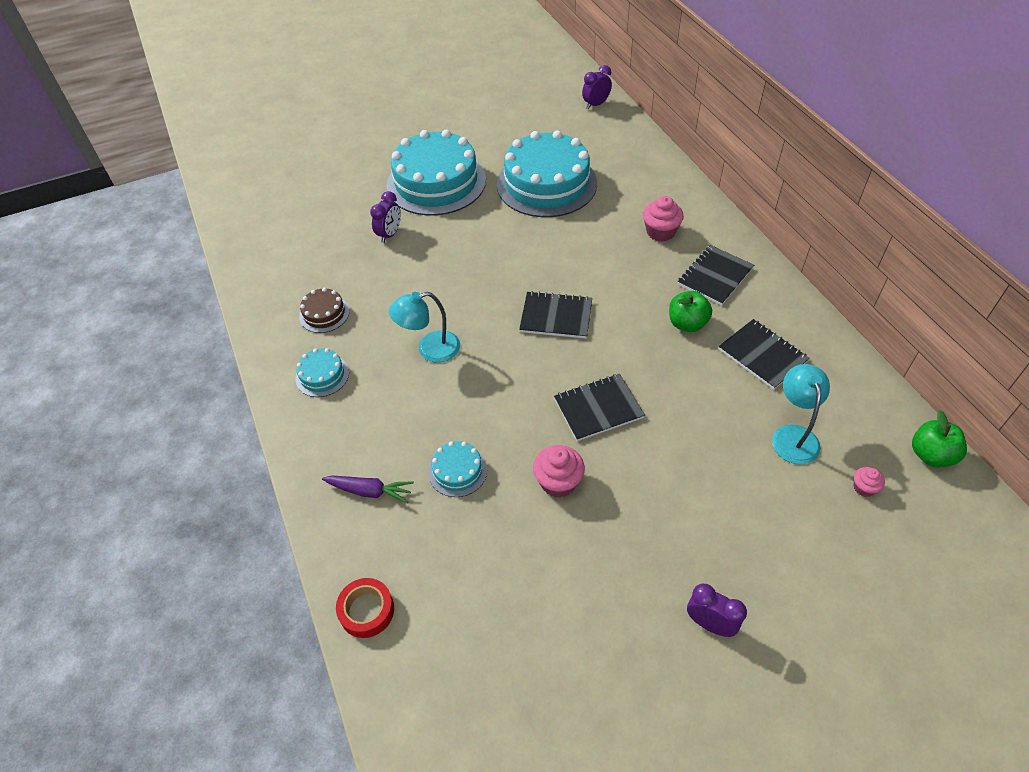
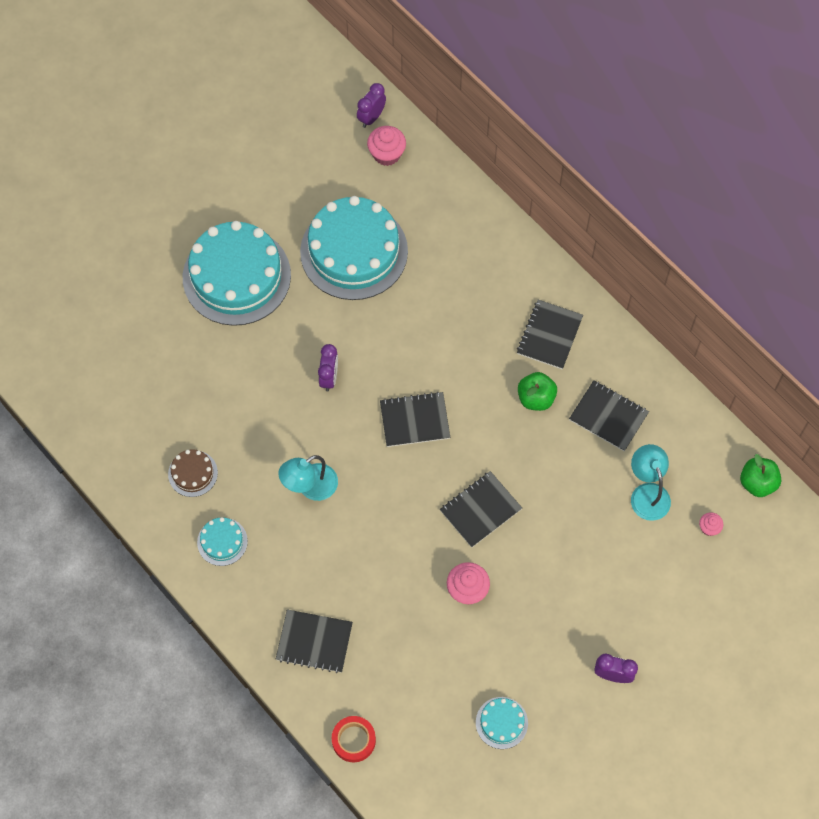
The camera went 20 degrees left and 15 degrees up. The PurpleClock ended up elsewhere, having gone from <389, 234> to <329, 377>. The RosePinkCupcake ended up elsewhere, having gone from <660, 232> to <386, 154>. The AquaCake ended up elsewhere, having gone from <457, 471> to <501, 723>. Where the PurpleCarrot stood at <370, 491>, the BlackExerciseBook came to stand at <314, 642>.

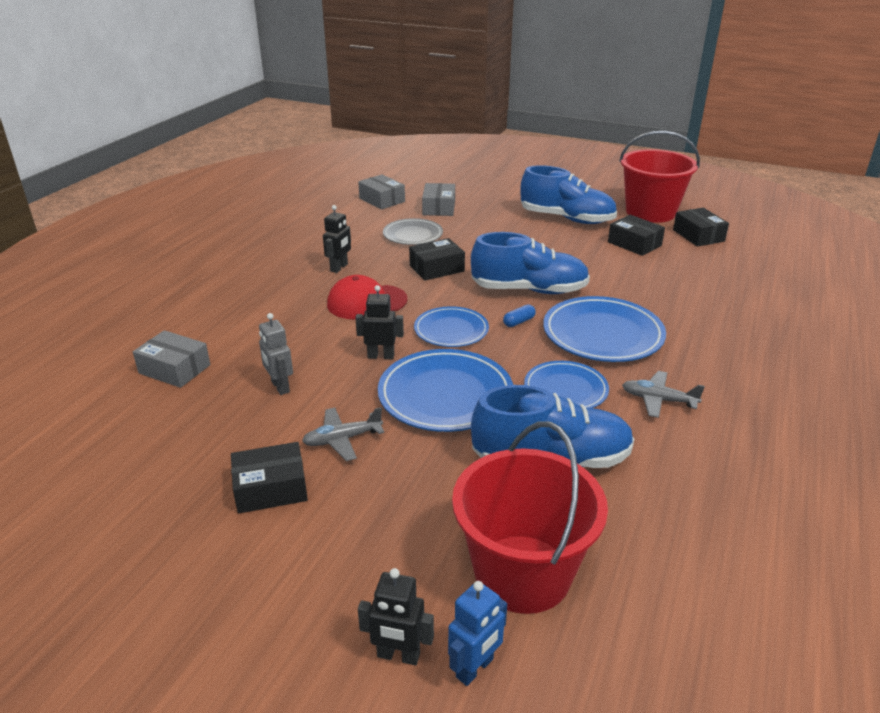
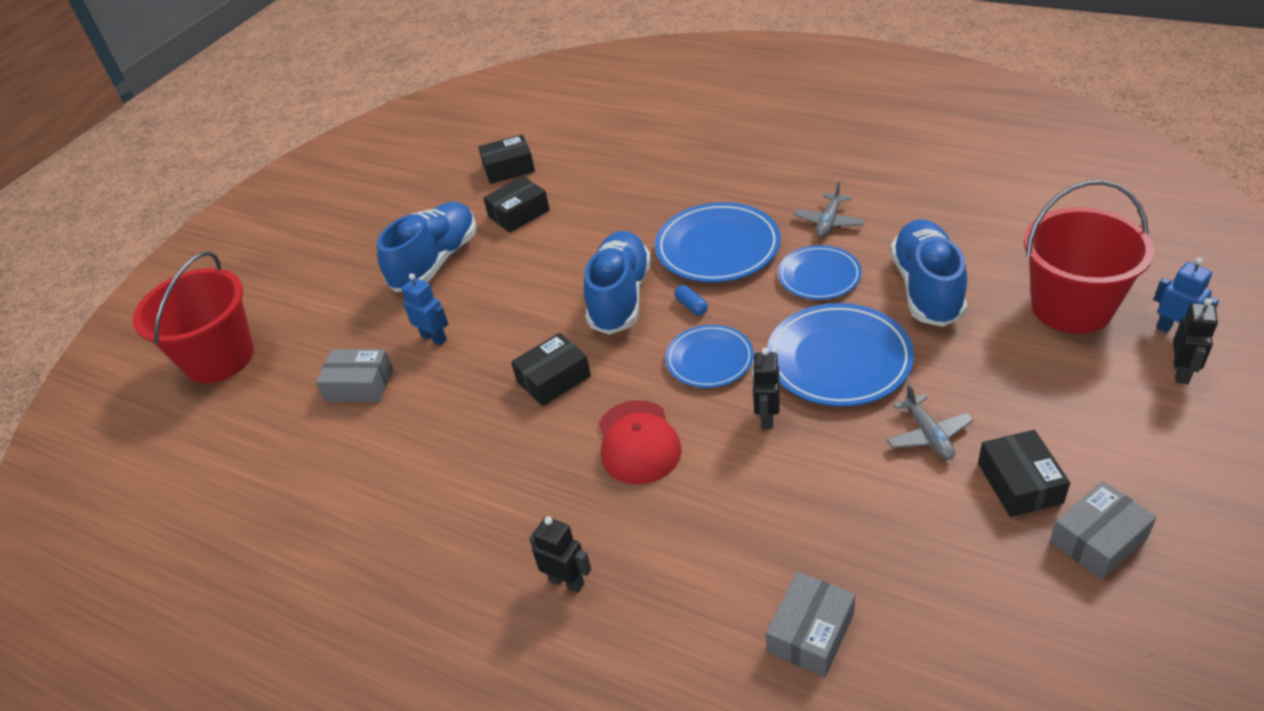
The camera went 80 degrees left and 10 degrees up. The ScarletPail ended up elsewhere, having gone from <650, 212> to <219, 358>. The GreyParcel ended up elsewhere, having gone from <382, 200> to <1098, 540>. The BlackRobotFigure ended up elsewhere, having gone from <339, 268> to <567, 582>. The second view lost the GreyDinnerPlate at <413, 235>. The BlackParcel at <437, 268> ended up facing another way, 75 degrees clockwise from before. The second view lost the GreyRobotFigure at <280, 387>. The second view gained the RoyalBlueRobotFigure at <434, 338>.

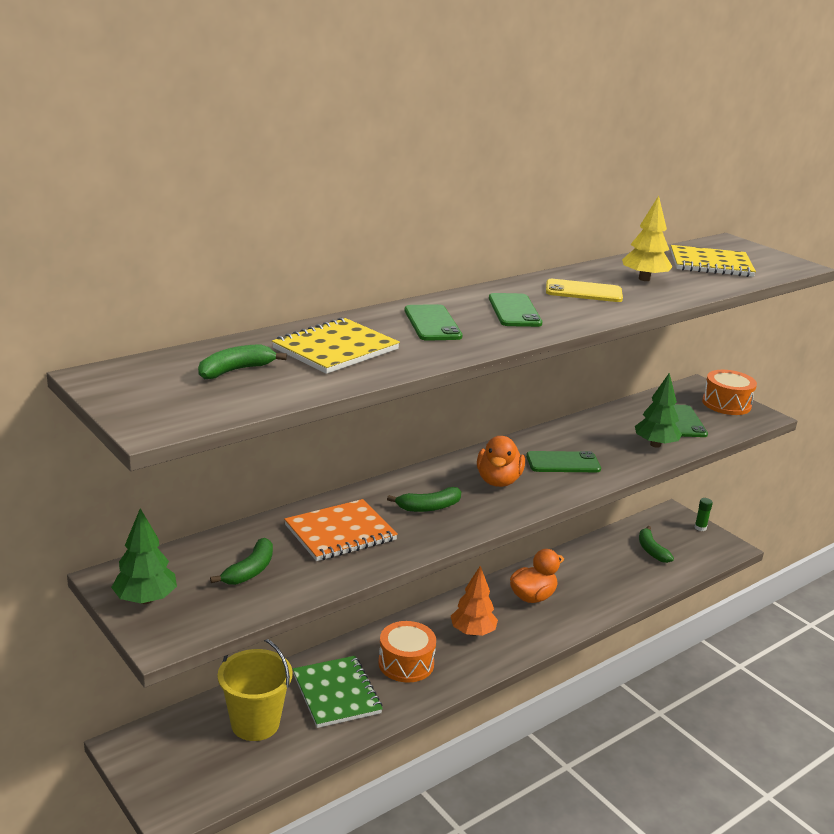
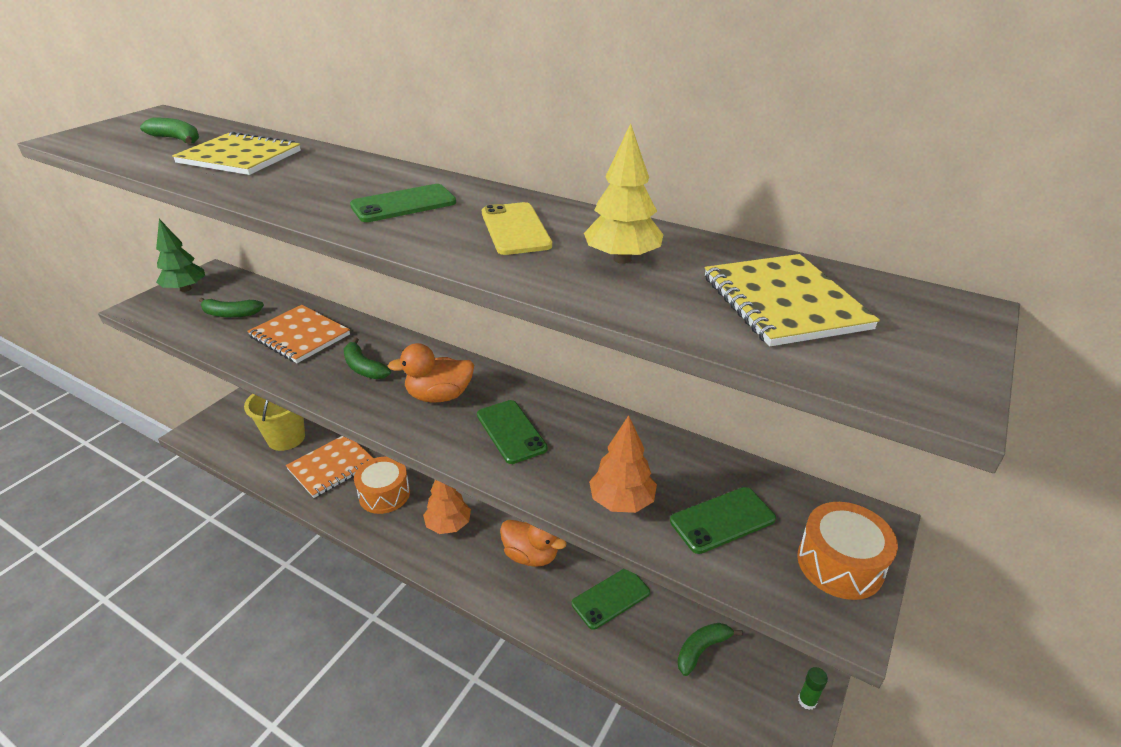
The camera went 70 degrees right and 10 degrees up. The LeafGreenMobilePhone ended up elsewhere, having gone from <432, 323> to <610, 598>. What was the LeafGreenFirTree at <655, 445> turned into the OrangeFirTree at <621, 502>. What was the LeafGreenExerciseBook at <336, 693> turned into the OrangeExerciseBook at <332, 467>.

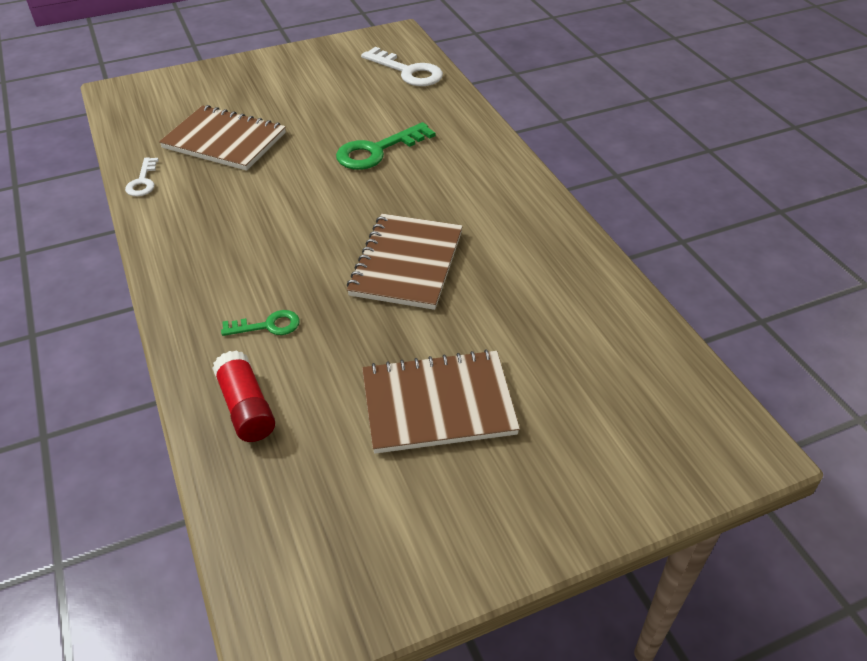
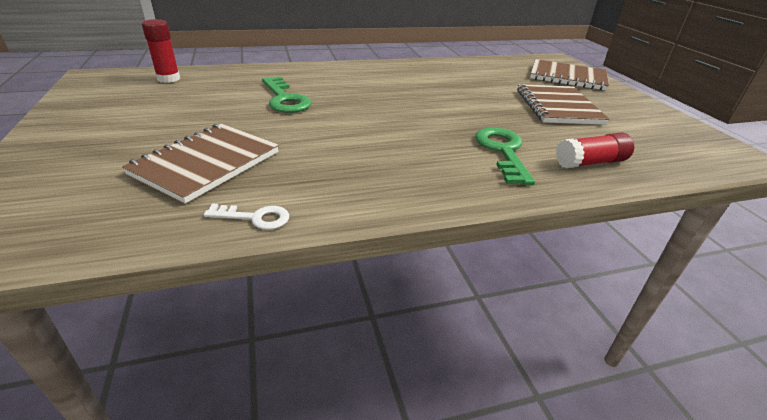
The camera went 85 degrees left and 10 degrees down. Where the PureWhiteDoorKey stood at <408, 71>, the ScarletGlue came to stand at <168, 79>. The BrownExerciseBook ended up elsewhere, having gone from <407, 263> to <567, 77>. The size of the LeafGreenDoorKey at <268, 325> changed by a factor of 1.74.

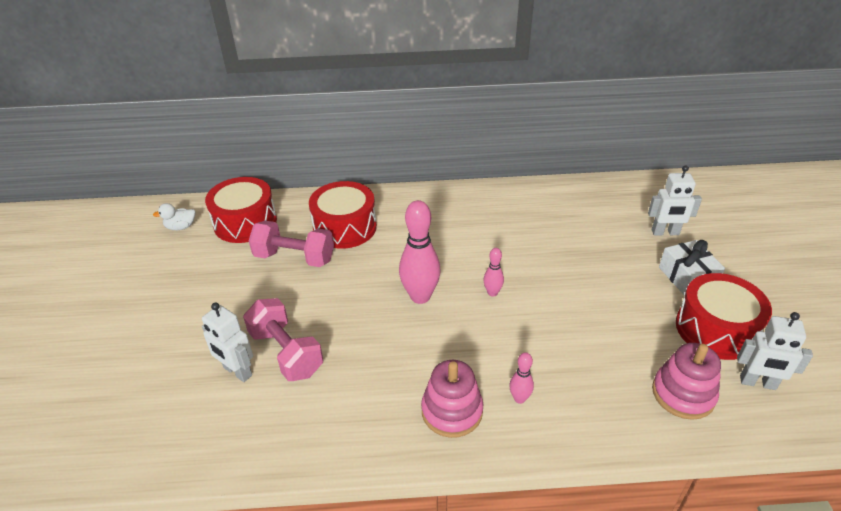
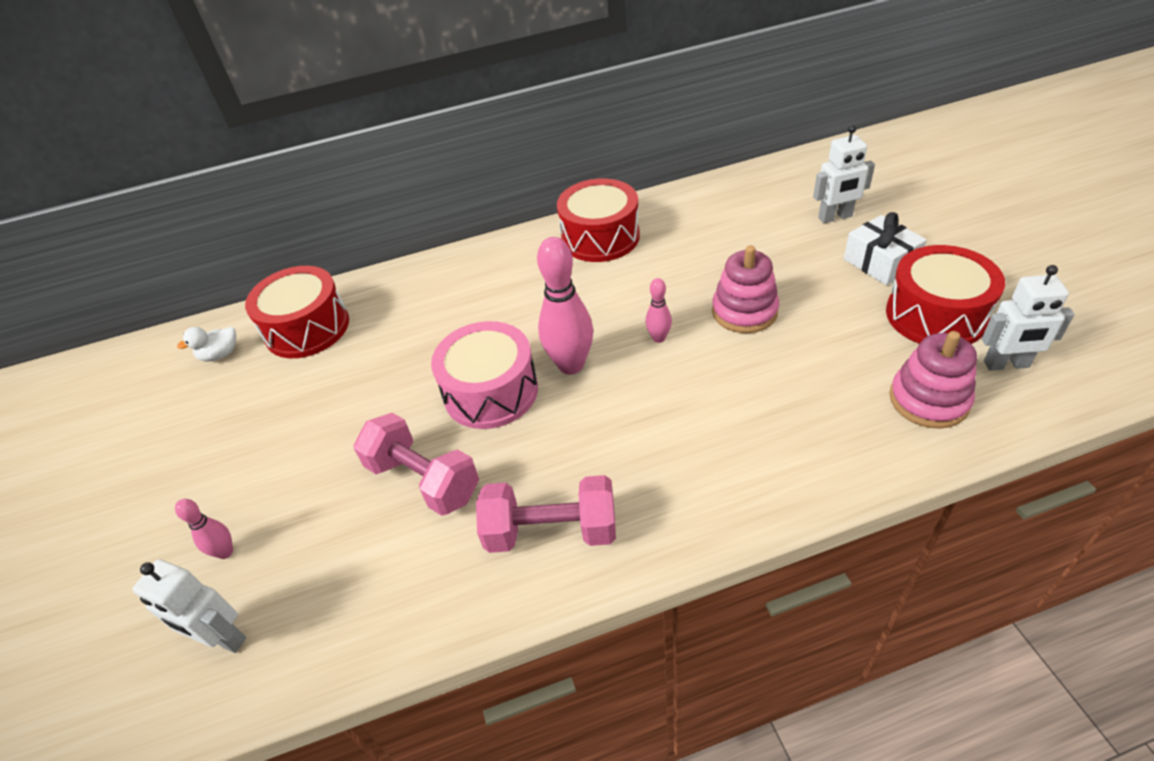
The camera went 10 degrees left and 5 degrees up. The ScarletDrum ended up elsewhere, having gone from <345, 227> to <600, 237>. The RosePinkHandWeight ended up elsewhere, having gone from <294, 258> to <551, 531>. The PureWhiteRobotFigure ended up elsewhere, having gone from <237, 371> to <223, 638>. The RosePinkSkittle ended up elsewhere, having gone from <519, 398> to <225, 552>. The RosePinkStackingToy ended up elsewhere, having gone from <452, 411> to <744, 311>. The second view gained the RosePinkDrum at <491, 391>.

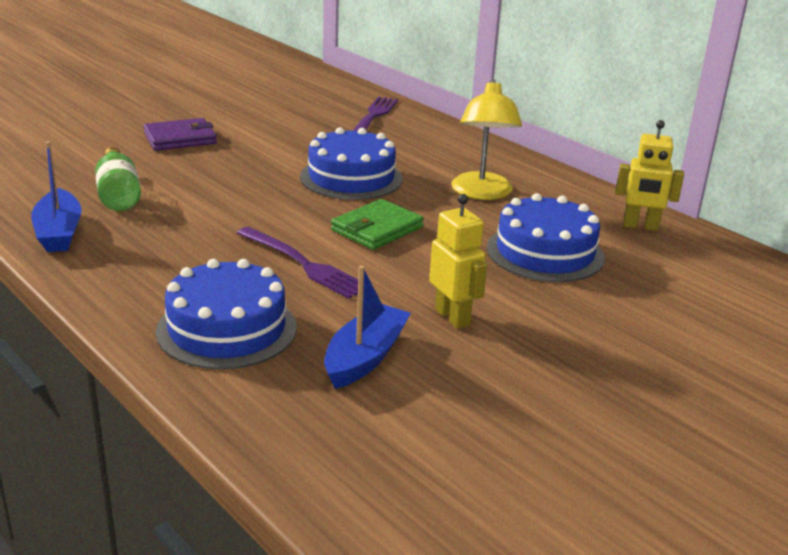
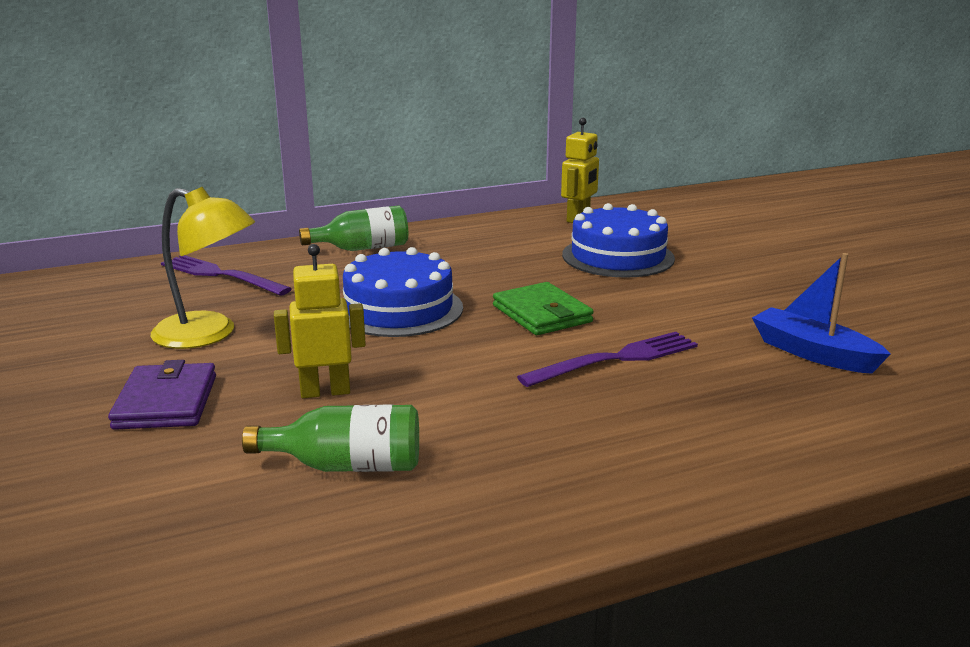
The camera went 70 degrees left and 5 degrees down. The GoldenReadingLamp ended up elsewhere, having gone from <482, 193> to <208, 334>. The second view lost the RoyalBlueSailboat at <59, 232>. The GoldenRobotFigure ended up elsewhere, having gone from <453, 317> to <325, 391>. The second view lost the RoyalBlueCake at <227, 329>. The second view gained the LeafGreenBottle at <362, 248>.

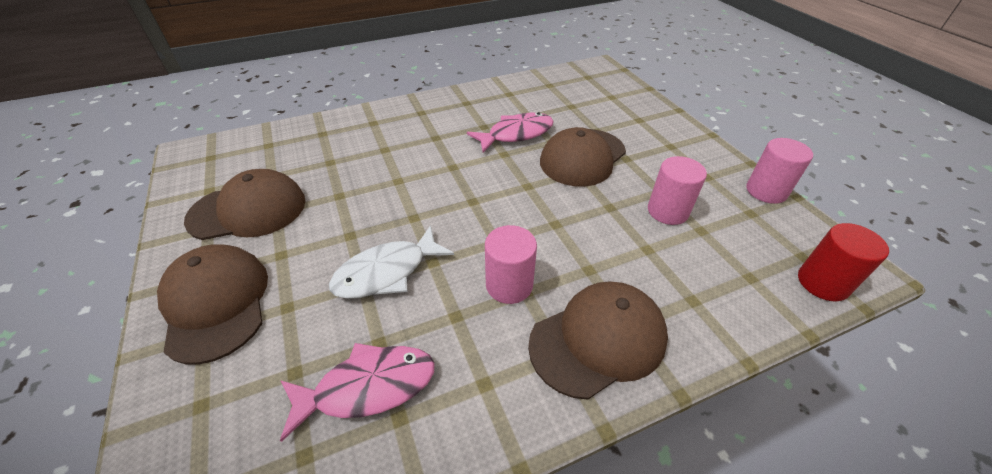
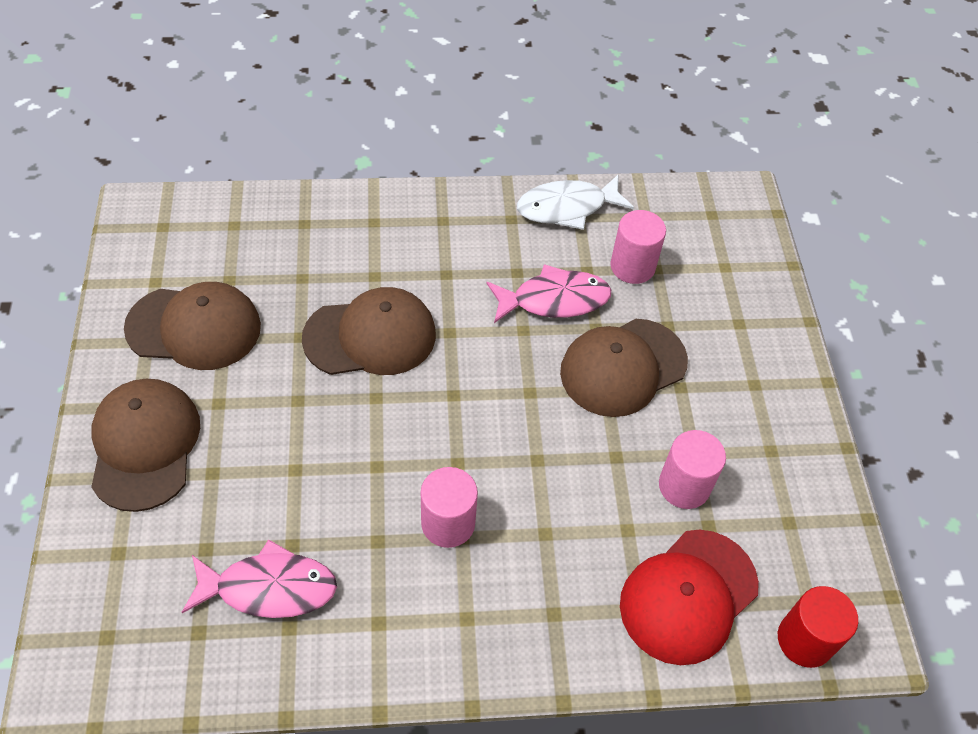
The camera went 15 degrees right and 10 degrees up. The RosePinkCylinder ended up elsewhere, having gone from <766, 191> to <632, 266>. The PureWhiteToyFish ended up elsewhere, having gone from <387, 272> to <567, 208>. The BrownBaseballCap ended up elsewhere, having gone from <598, 340> to <370, 336>. The second view gained the ScarletBaseballCap at <688, 596>.

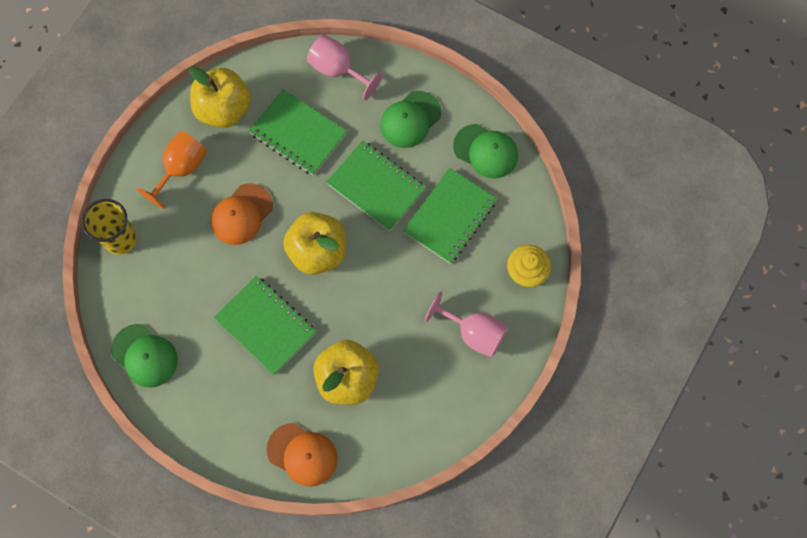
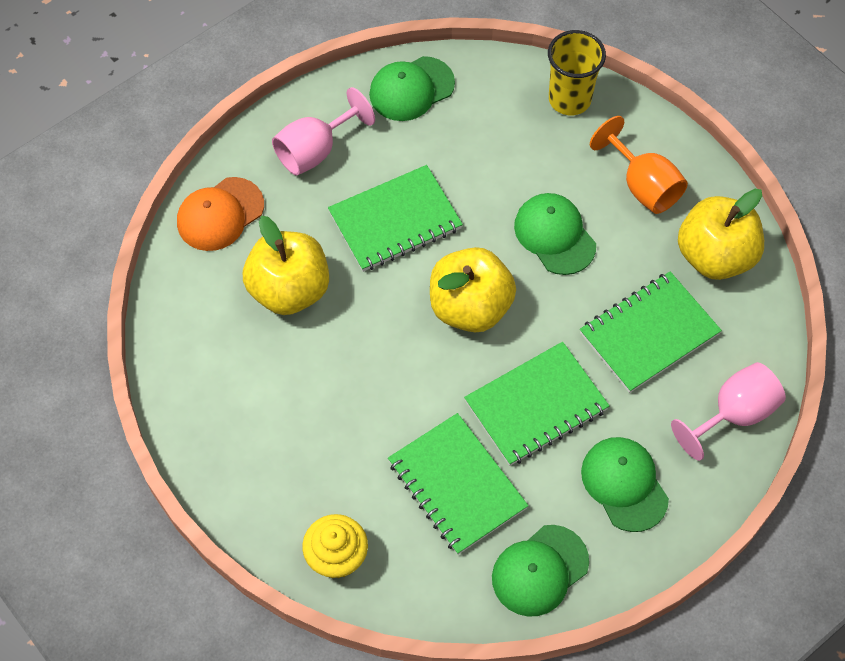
The camera went 110 degrees right and 10 degrees down. What was the OrangeBaseballCap at <241, 214> turned into the LeafGreenBaseballCap at <554, 235>. The RosePinkChalice ended up elsewhere, having gone from <473, 333> to <315, 150>.

